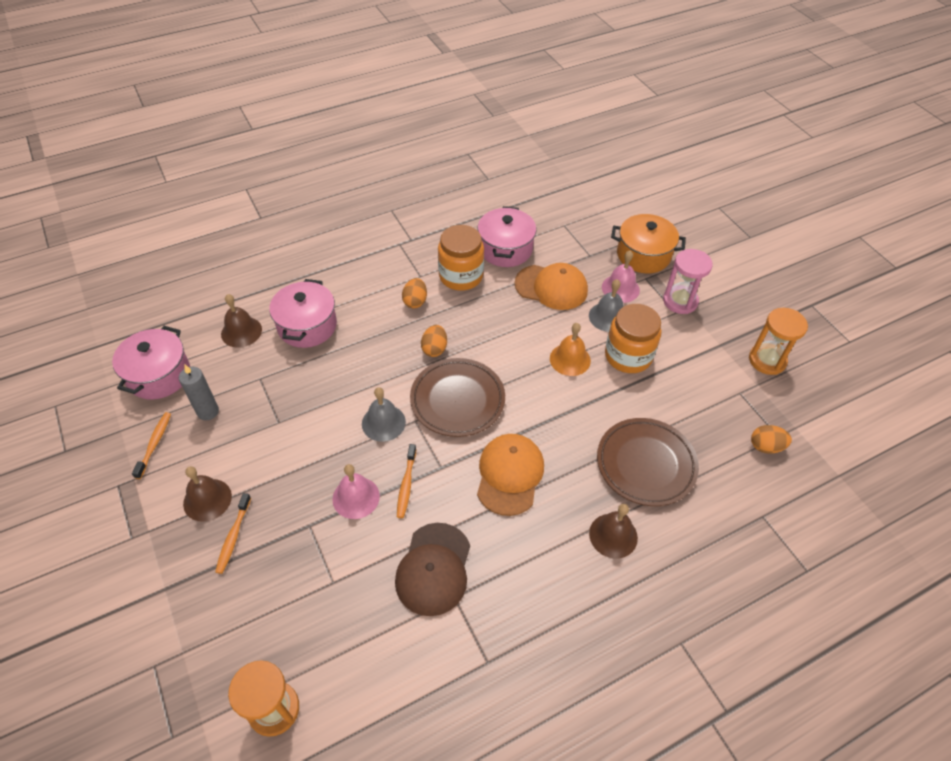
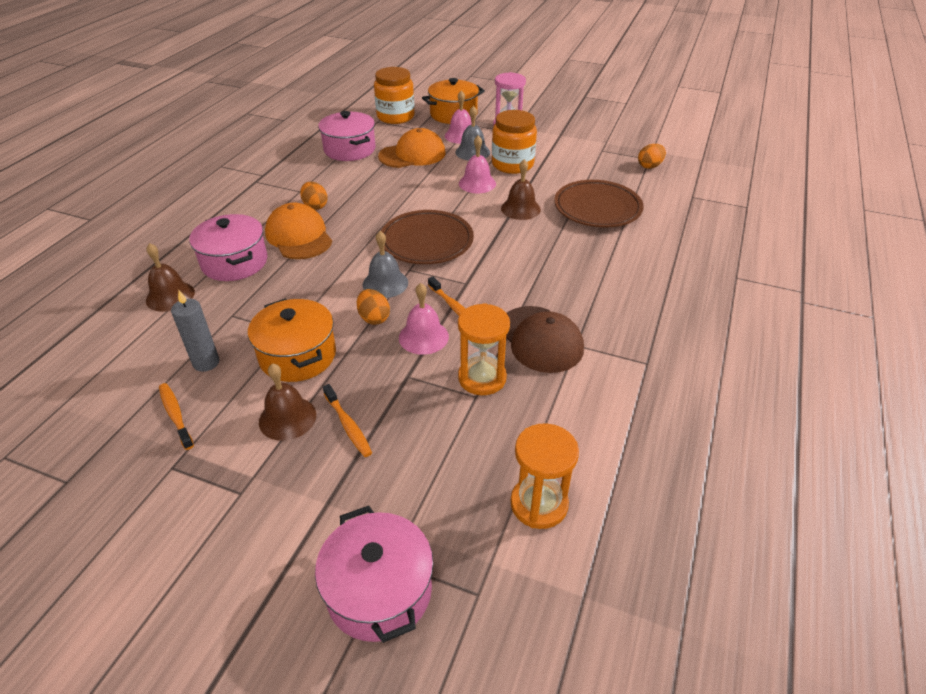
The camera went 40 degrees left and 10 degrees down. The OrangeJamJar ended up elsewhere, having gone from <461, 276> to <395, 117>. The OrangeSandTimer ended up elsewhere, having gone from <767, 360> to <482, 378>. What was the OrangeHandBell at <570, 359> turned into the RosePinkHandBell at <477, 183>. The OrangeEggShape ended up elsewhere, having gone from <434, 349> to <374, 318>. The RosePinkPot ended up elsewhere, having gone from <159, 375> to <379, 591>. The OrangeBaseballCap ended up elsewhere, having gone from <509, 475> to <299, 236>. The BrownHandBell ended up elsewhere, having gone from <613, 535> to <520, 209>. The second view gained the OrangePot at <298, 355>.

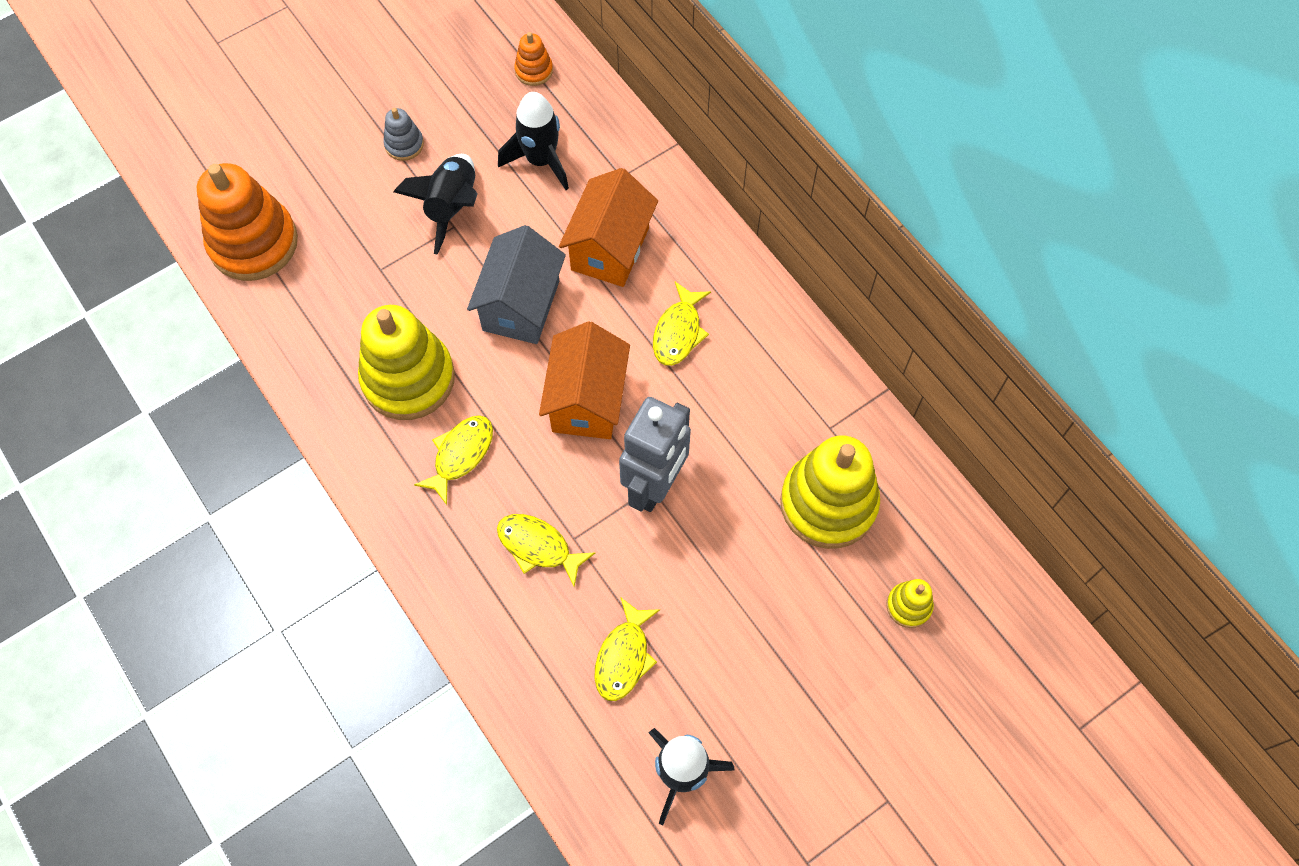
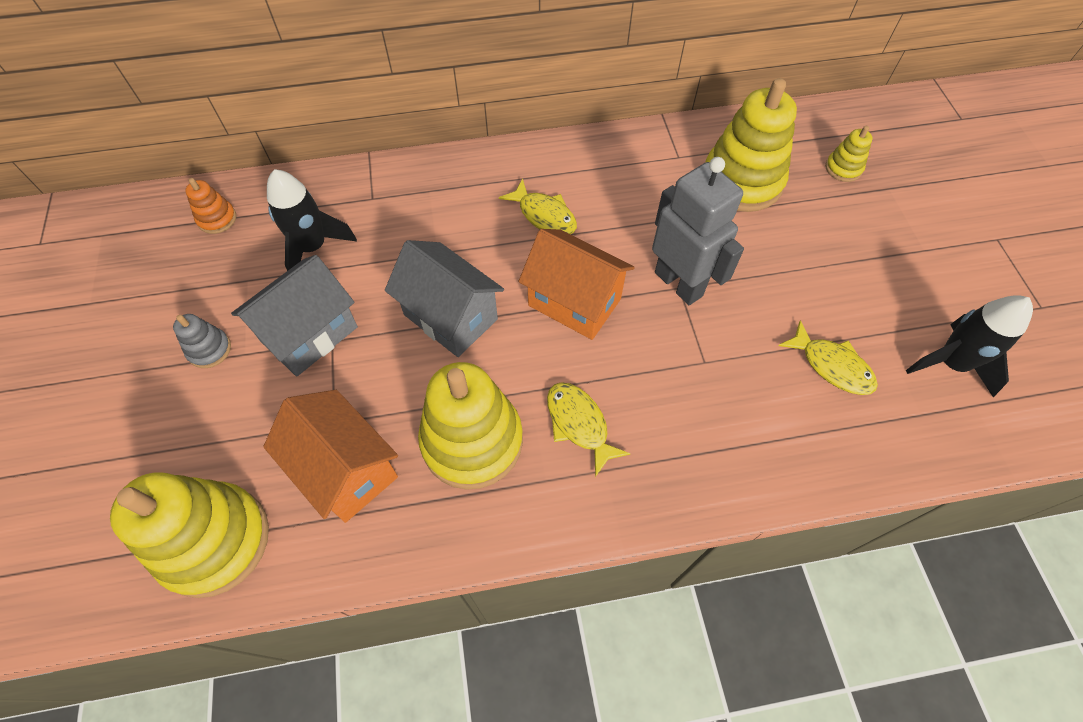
The camera went 65 degrees left and 5 degrees down. Where the BlackRocket stood at <452, 207>, the GreyHouse came to stand at <309, 334>. What was the OrangeStackingToy at <253, 243> turned into the GoldenStackingToy at <214, 541>. The OrangeHouse ended up elsewhere, having gone from <610, 248> to <346, 470>. The second view lost the GoldenToyFish at <538, 547>.

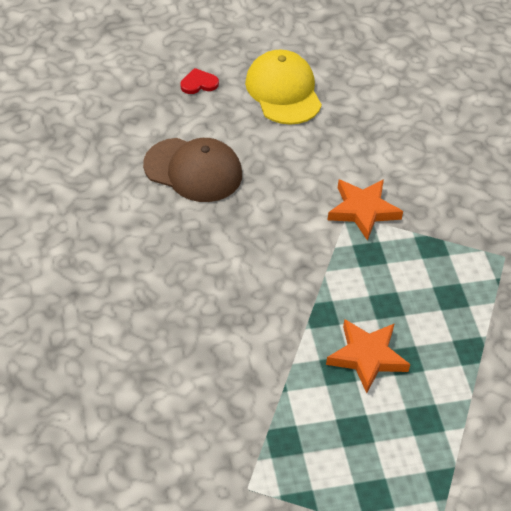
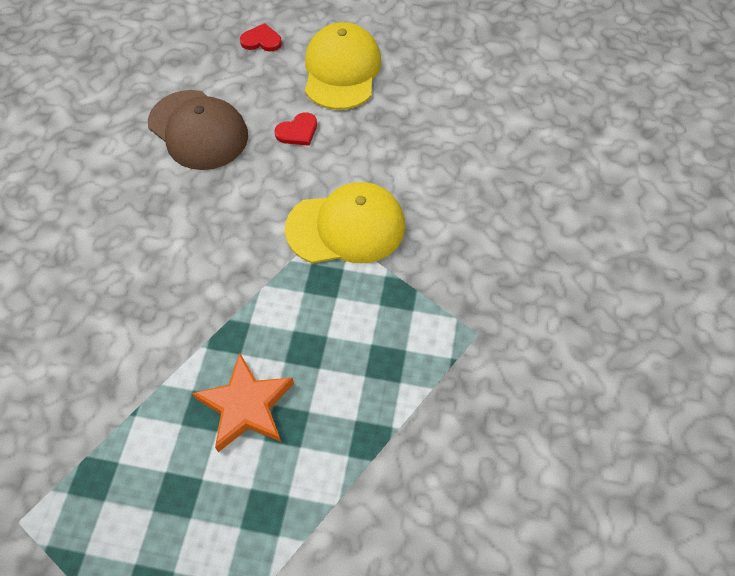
The camera went 25 degrees right and 10 degrees up. Where the OrangeStar stood at <363, 210>, the GoldenBaseballCap came to stand at <346, 227>. The second view gained the ScarletHeart at <297, 131>.

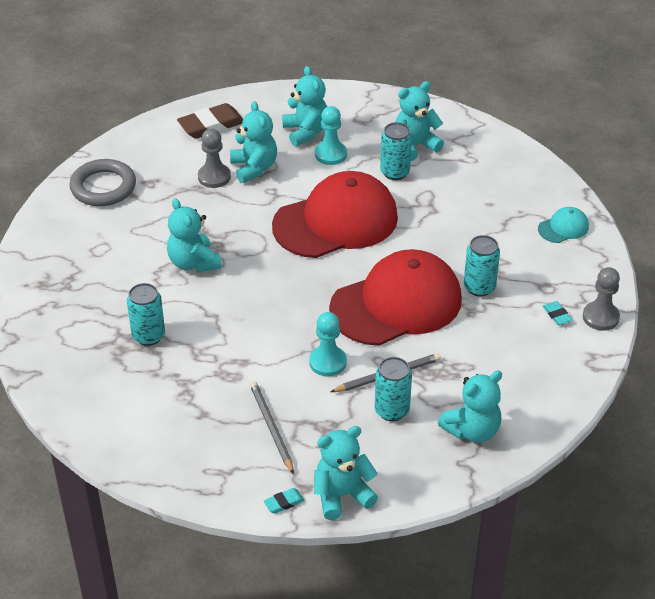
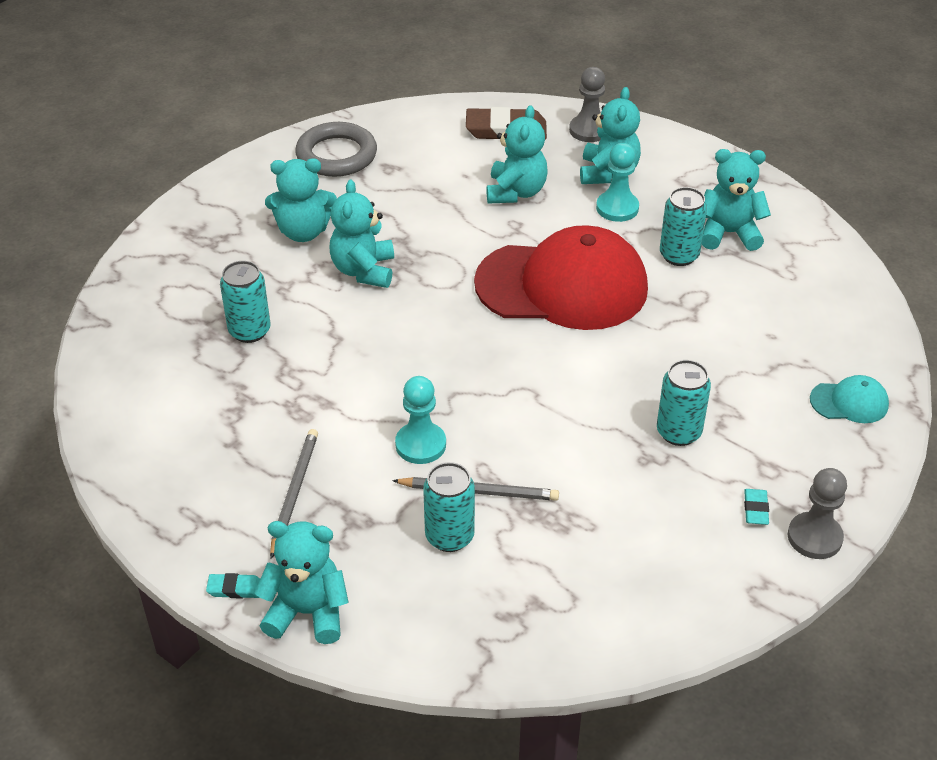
The camera went 30 degrees right and 0 degrees up. The GreyPawn ended up elsewhere, having gone from <214, 177> to <589, 130>. The second view lost the ScarletBaseballCap at <396, 304>. The AquaTeddy ended up elsewhere, having gone from <472, 430> to <303, 232>.

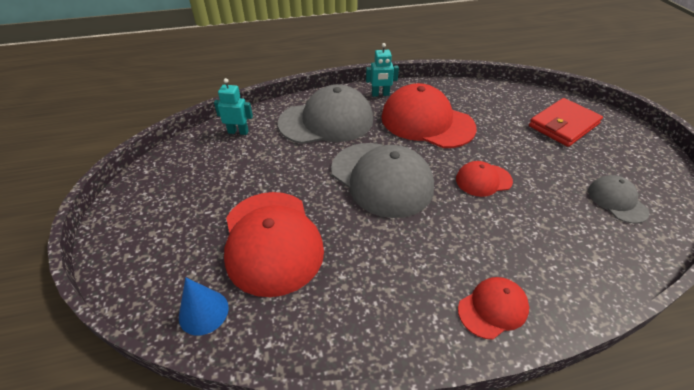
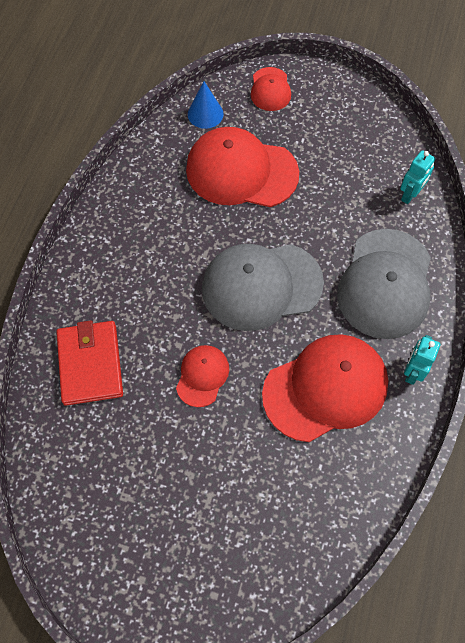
The camera went 120 degrees right and 20 degrees up. The ScarletWallet ended up elsewhere, having gone from <563, 125> to <90, 364>. The second view lost the GreyBaseballCap at <617, 201>. The ScarletBaseballCap ended up elsewhere, having gone from <493, 308> to <270, 89>.

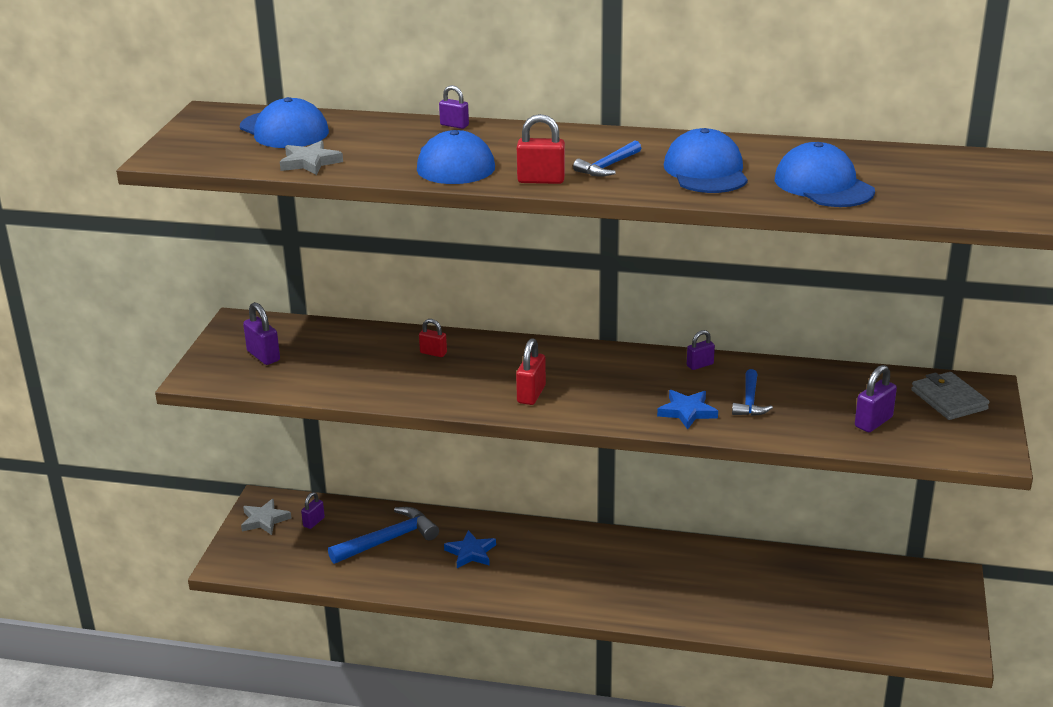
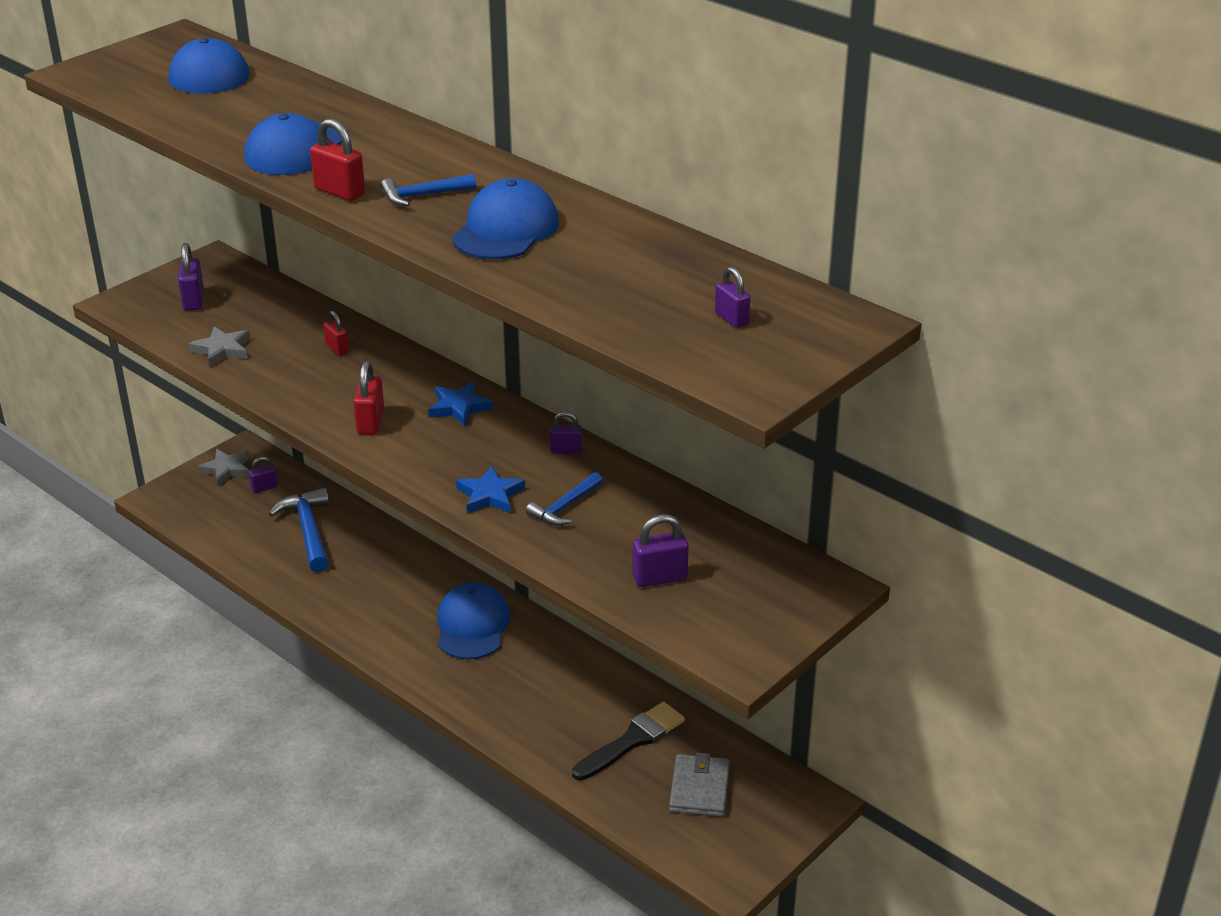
The camera went 30 degrees right and 5 degrees up. The PurplePadlock ended up elsewhere, having gone from <454, 125> to <731, 319>. The GreyStar ended up elsewhere, having gone from <310, 162> to <222, 349>. The RoyalBlueBaseballCap ended up elsewhere, having gone from <823, 185> to <472, 625>. The ScarletPadlock at <531, 394> ended up facing another way, 45 degrees counterclockwise from before. The GreyWallet ended up elsewhere, having gone from <949, 400> to <699, 789>. The RoyalBlueHammer at <388, 540> ended up facing another way, 105 degrees counterclockwise from before. The RoyalBlueStar ended up elsewhere, having gone from <471, 553> to <459, 407>. The second view gained the BlackPaintBrush at <632, 740>.

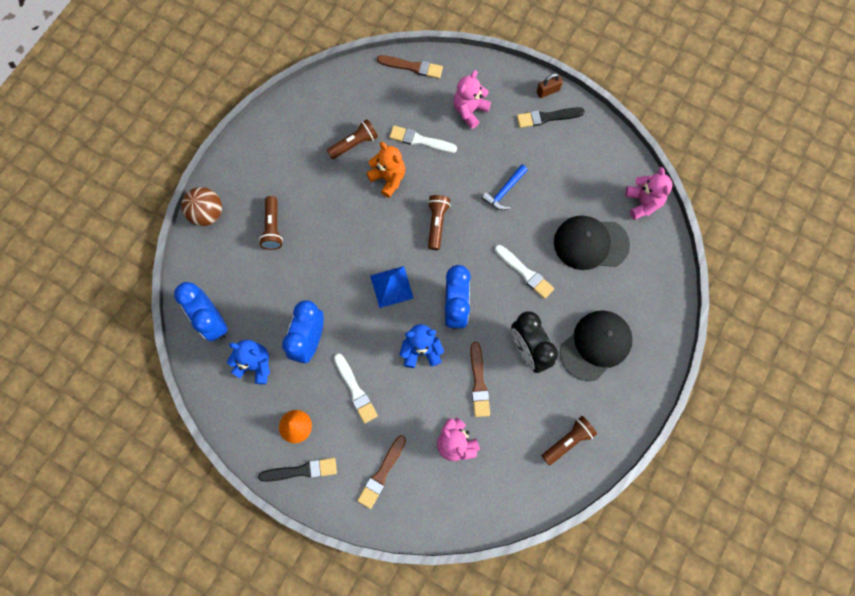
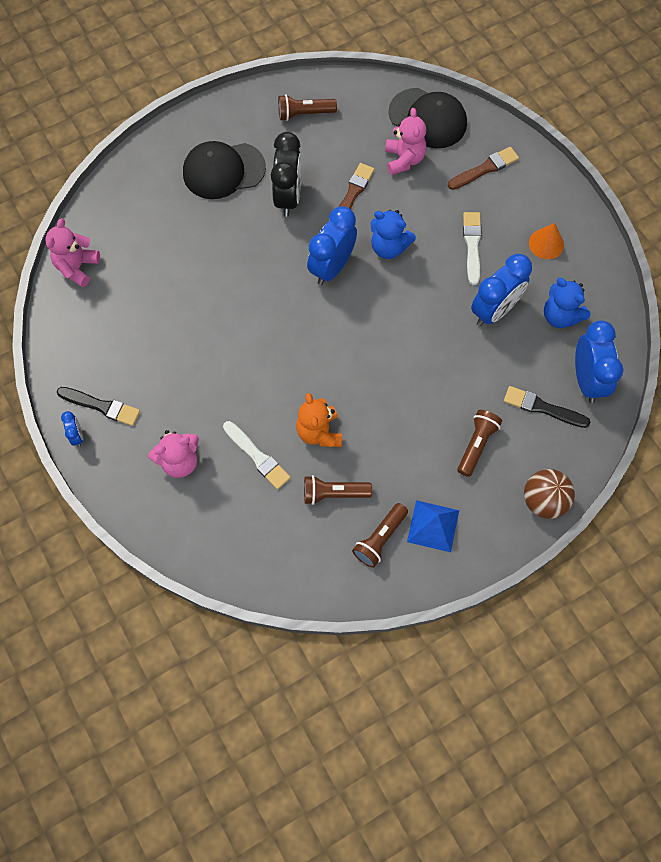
The camera went 150 degrees left and 5 degrees down. The second view lost the BrownPaintBrush at <412, 67>. Where the BrownPadlock stood at <548, 91>, the RoyalBlueClock came to stand at <77, 436>. The second view lost the RoyalBlueHammer at <504, 191>. The BrownTorch ended up elsewhere, having gone from <437, 223> to <380, 539>. The BlackBaseballCap ended up elsewhere, having gone from <590, 243> to <428, 118>. The second view lost the PureWhitePaintBrush at <524, 272>. The RoyalBlueSolidPyramid ended up elsewhere, having gone from <391, 286> to <433, 526>. The BlackPaintBrush ended up elsewhere, having gone from <301, 470> to <543, 408>.

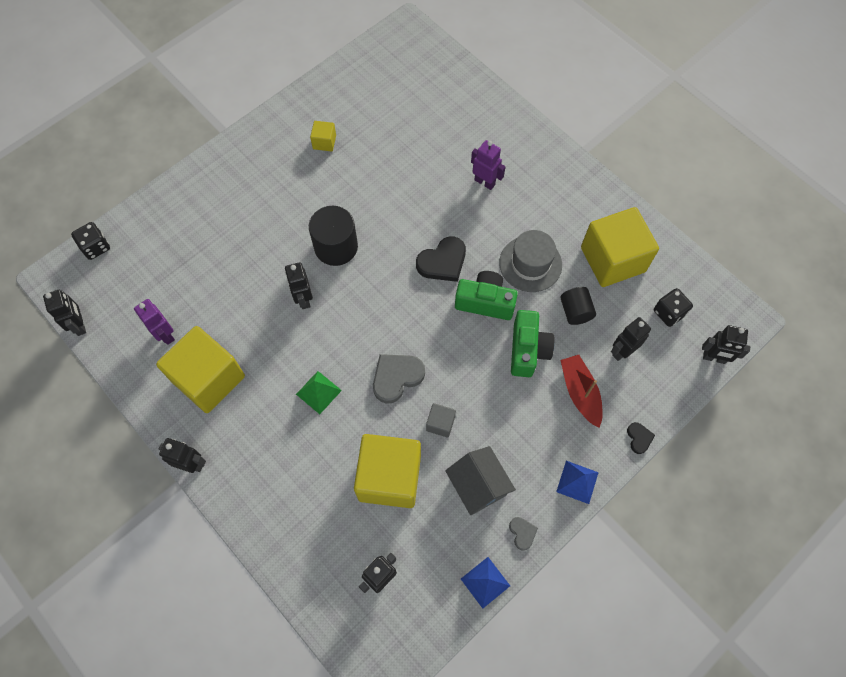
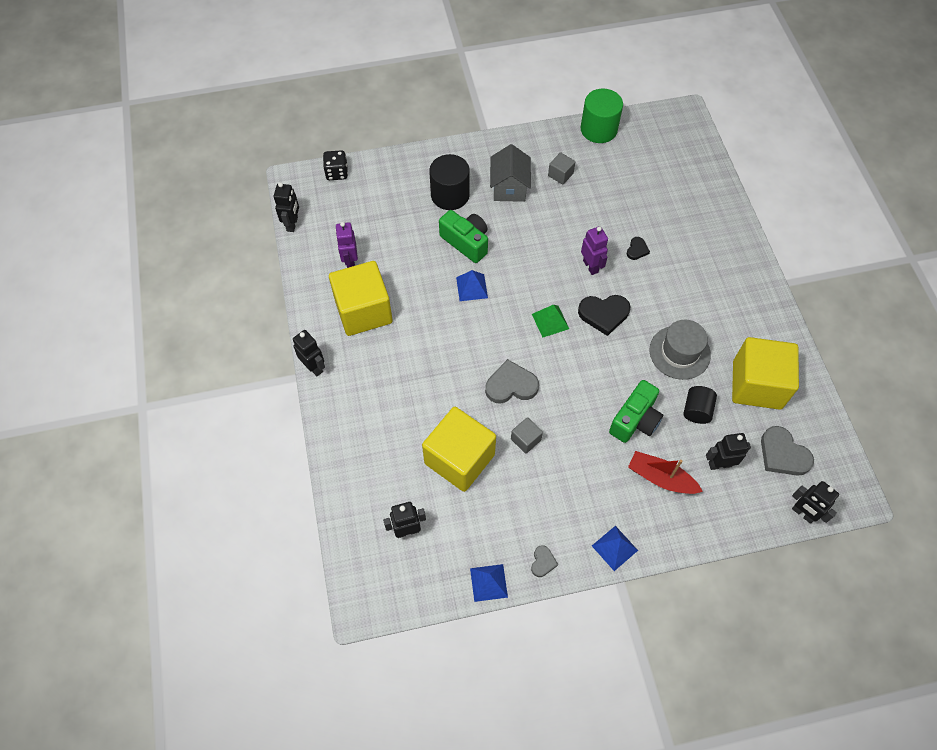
The camera went 30 degrees right and 5 degrees down. What was the GoldenBlock at <324, 142> turned into the GreyBlock at <560, 174>. The PurpleRobotFigure ended up elsewhere, having gone from <484, 182> to <590, 266>. The BlackCylinder ended up elsewhere, having gone from <336, 247> to <450, 195>. Where the BlackRobotFigure stood at <303, 299>, the RoyalBlueSolidPyramid came to stand at <472, 287>. The LeafGreenPhotoCamera ended up elsewhere, having gone from <485, 302> to <466, 242>. Where the BlackDie stood at <669, 313>, the GreyHeart came to stand at <783, 454>. The ScarletSailboat at <580, 392> ended up facing another way, 75 degrees counterclockwise from before. The LeafGreenSolidPyramid ended up elsewhere, having gone from <318, 392> to <550, 321>. The BlackHeart ended up elsewhere, having gone from <639, 438> to <637, 250>. The GreyHouse ended up elsewhere, having gone from <478, 486> to <509, 187>. The second view gained the LeafGreenCylinder at <598, 129>.

